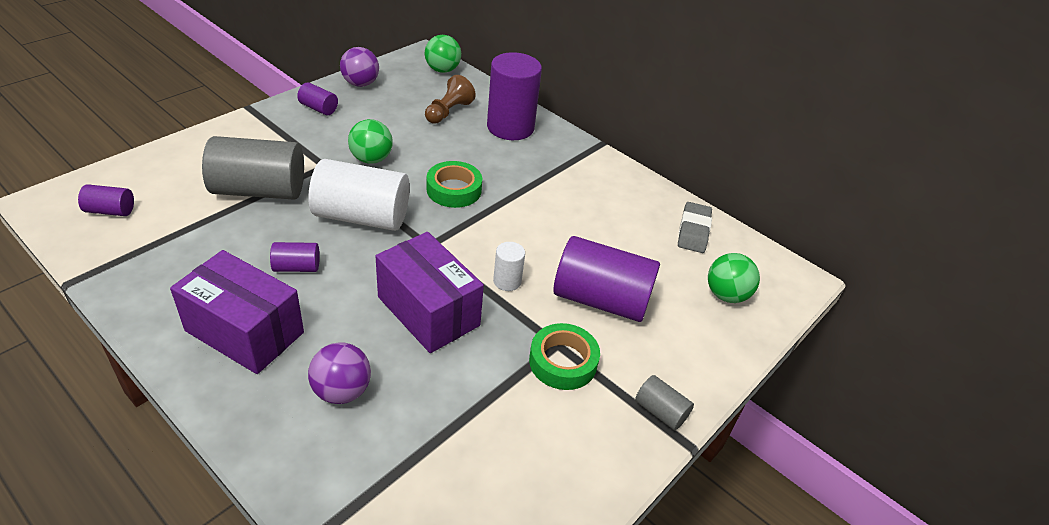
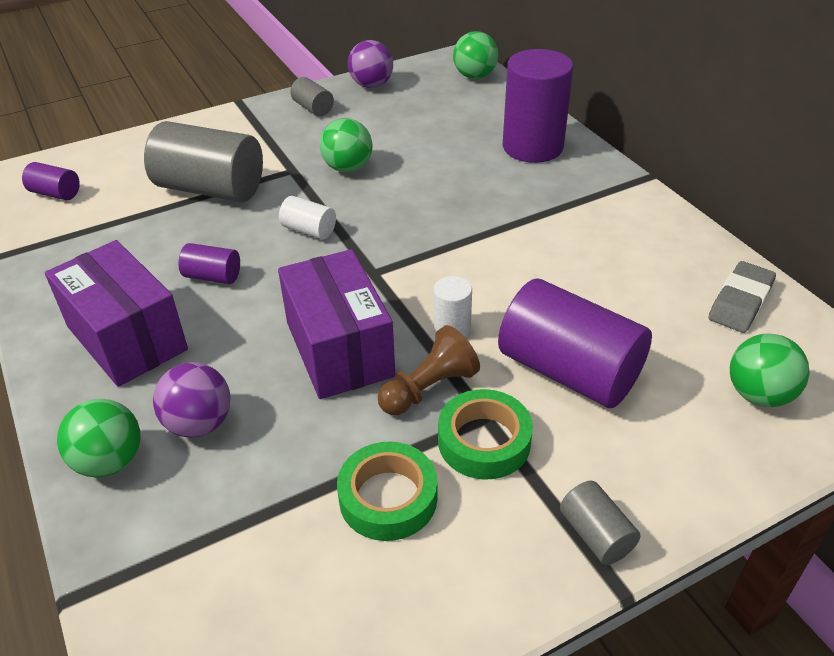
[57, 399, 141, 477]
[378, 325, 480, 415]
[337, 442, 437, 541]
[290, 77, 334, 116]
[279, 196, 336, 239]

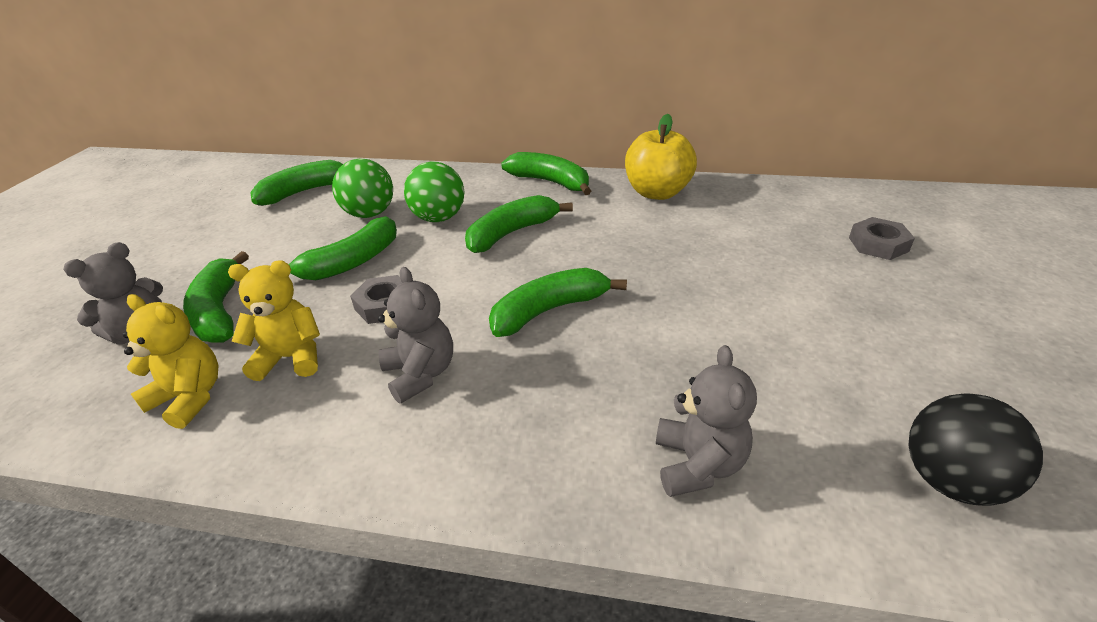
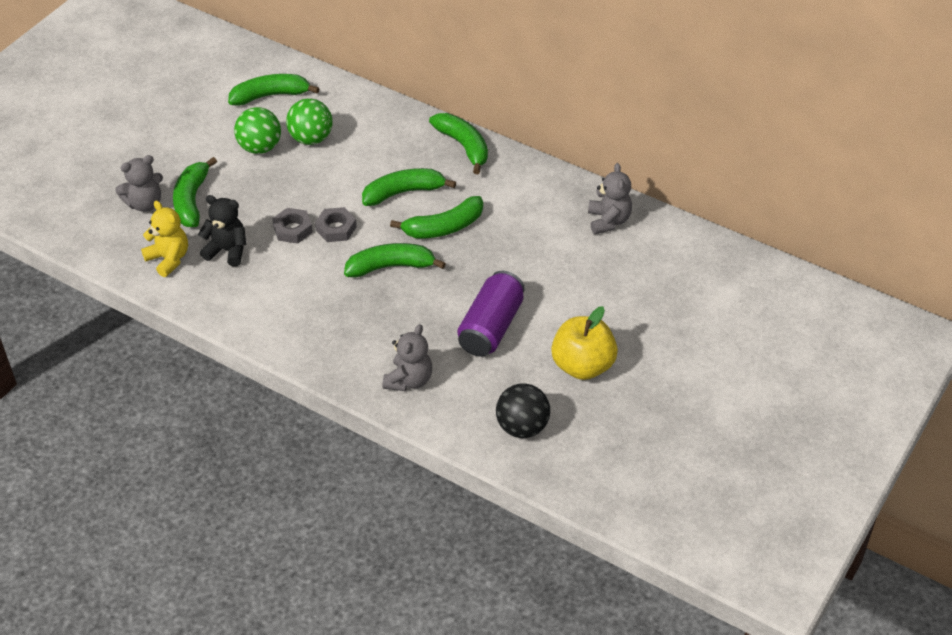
[457, 271, 525, 357]
[390, 196, 483, 238]
[588, 163, 632, 234]
[234, 107, 281, 154]
[551, 306, 618, 380]
[315, 207, 357, 242]
[198, 195, 246, 266]

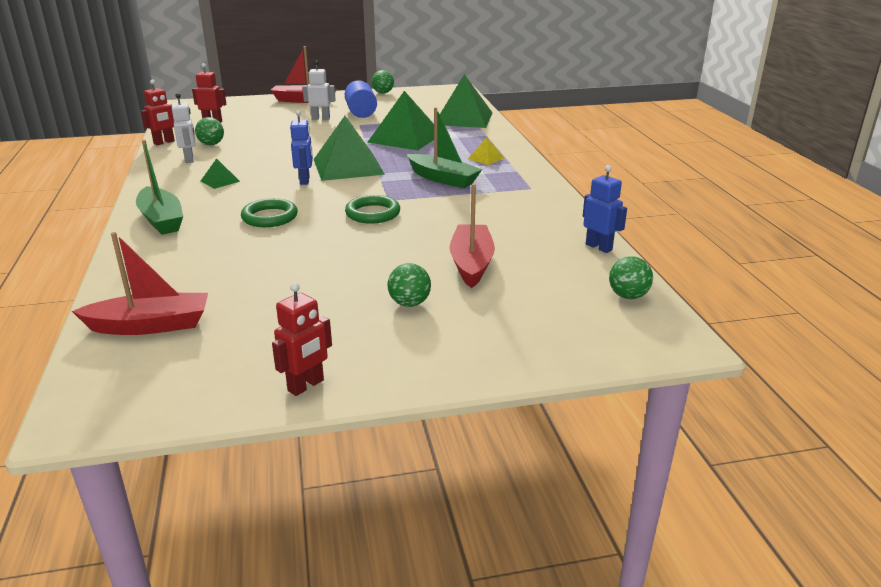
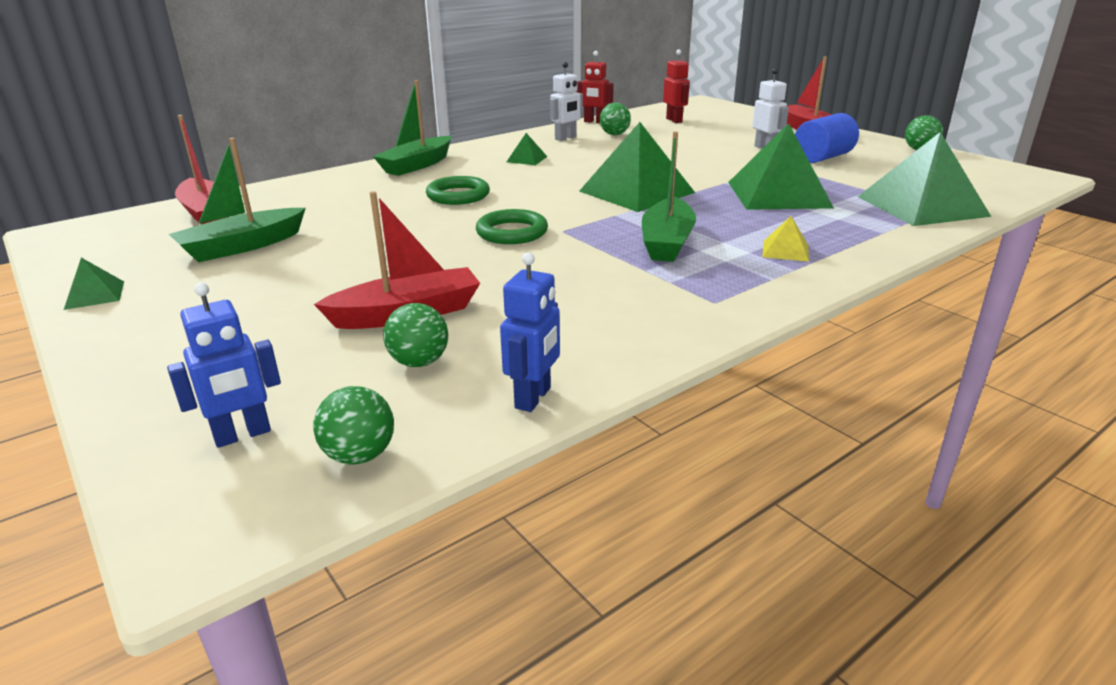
[169, 138, 306, 262]
[167, 283, 281, 448]
[383, 303, 448, 367]
[64, 258, 124, 310]

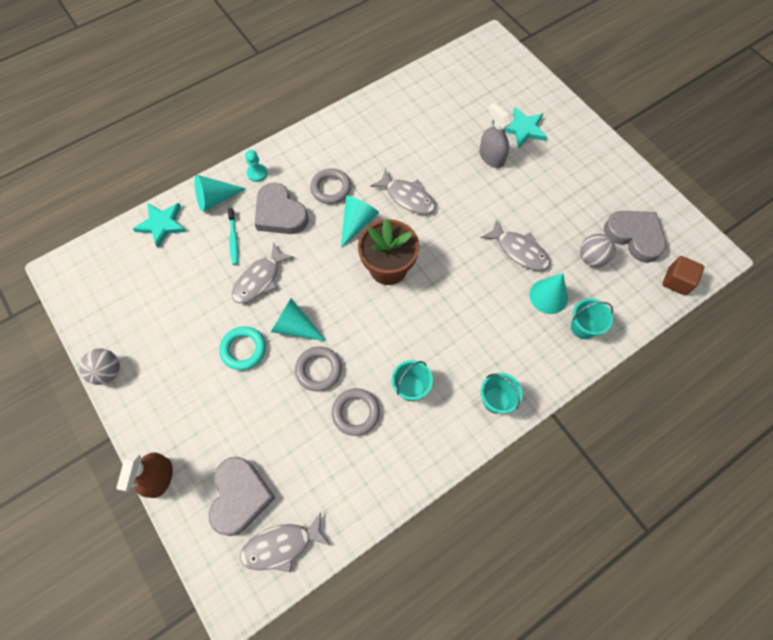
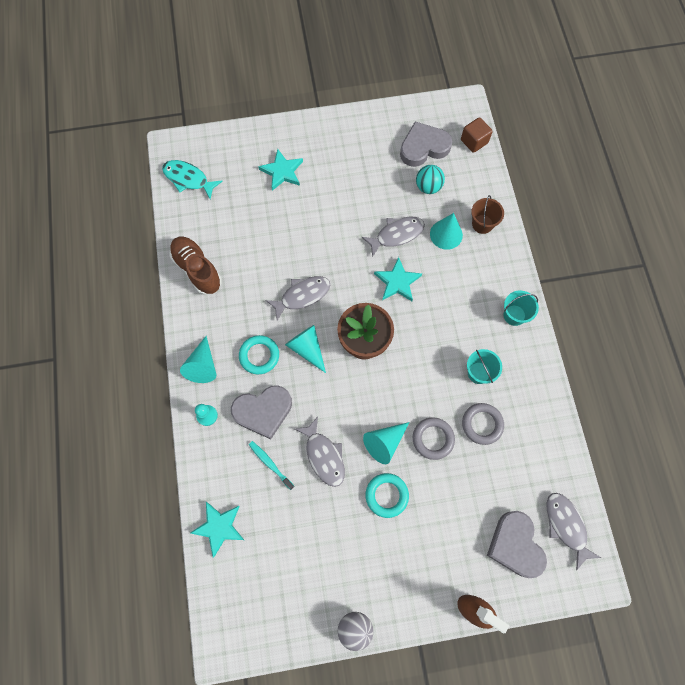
[479, 103, 511, 168] (first image)
[162, 160, 223, 199]
[170, 237, 222, 295]
[374, 257, 422, 301]
[180, 336, 217, 383]
[239, 335, 279, 374]
[471, 195, 504, 234]
[416, 165, 445, 194]
[487, 511, 547, 578]
[249, 441, 294, 490]
[547, 493, 601, 570]

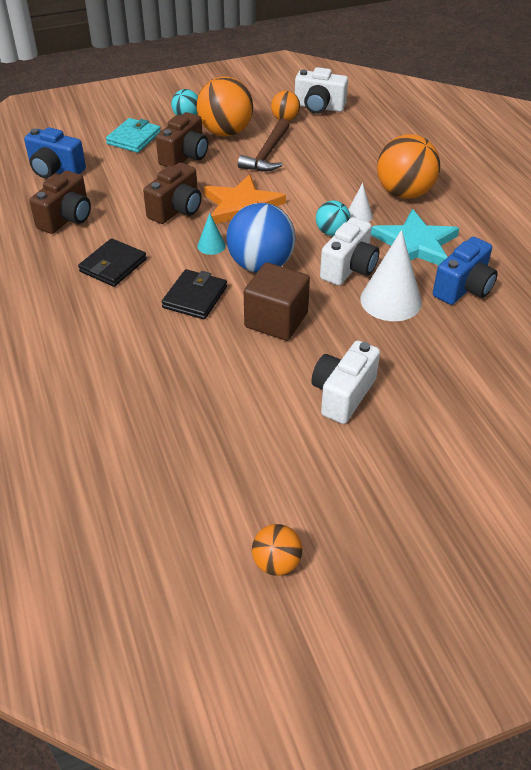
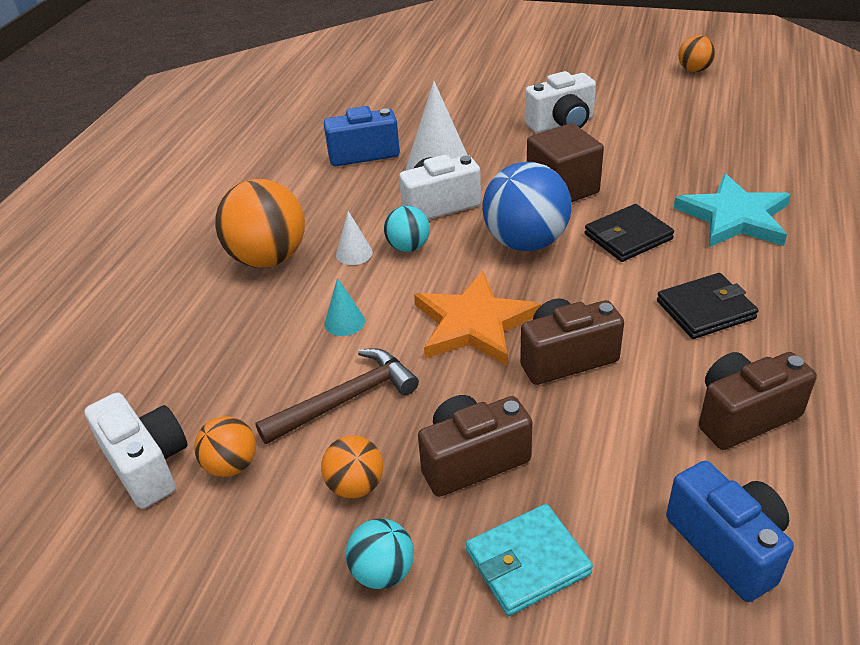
[325, 278, 365, 336]
[674, 174, 791, 247]
[321, 436, 383, 498]

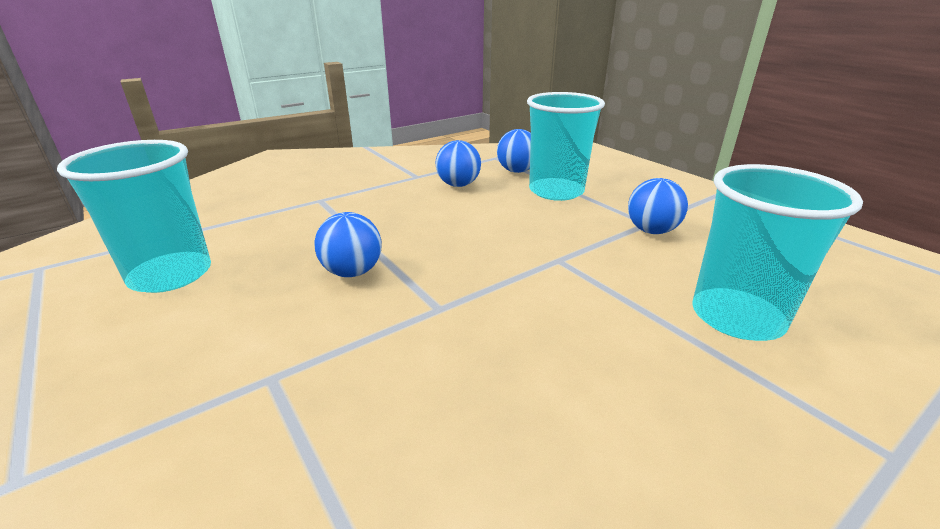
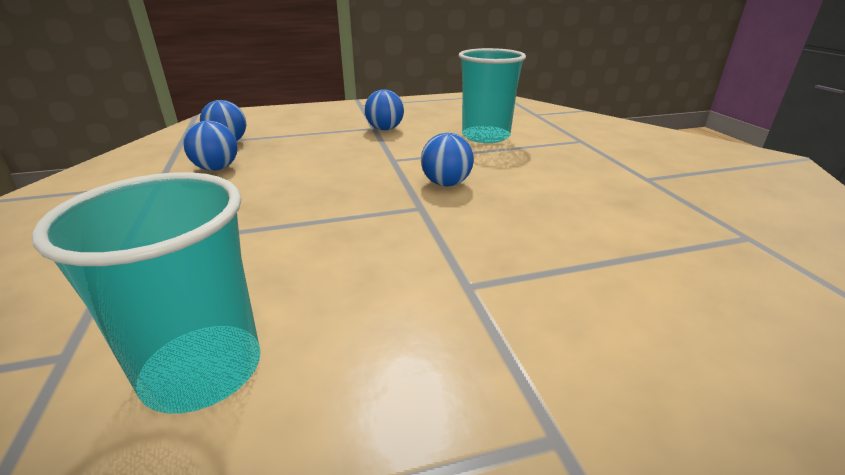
[527, 92, 605, 201] (first image)
[421, 133, 474, 186]

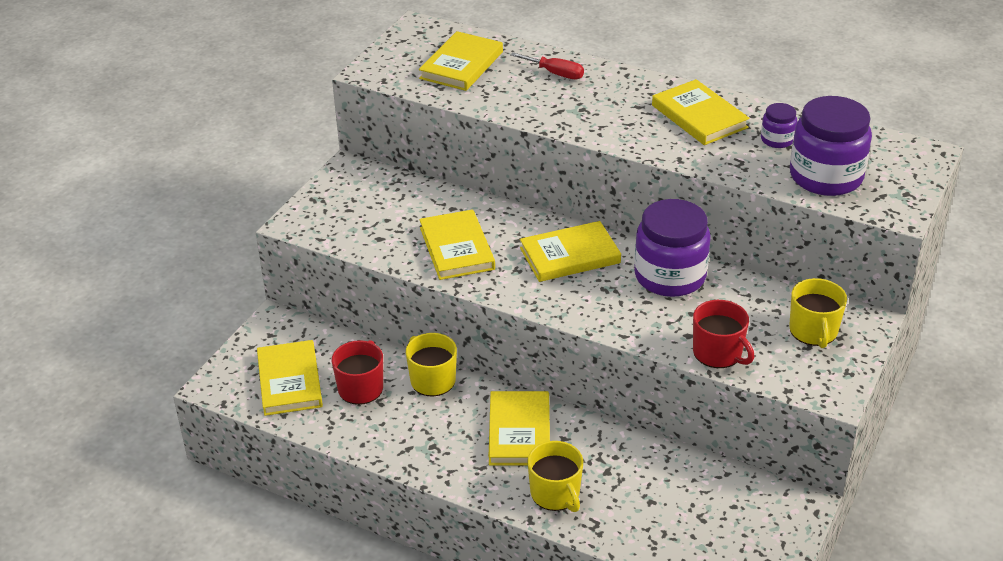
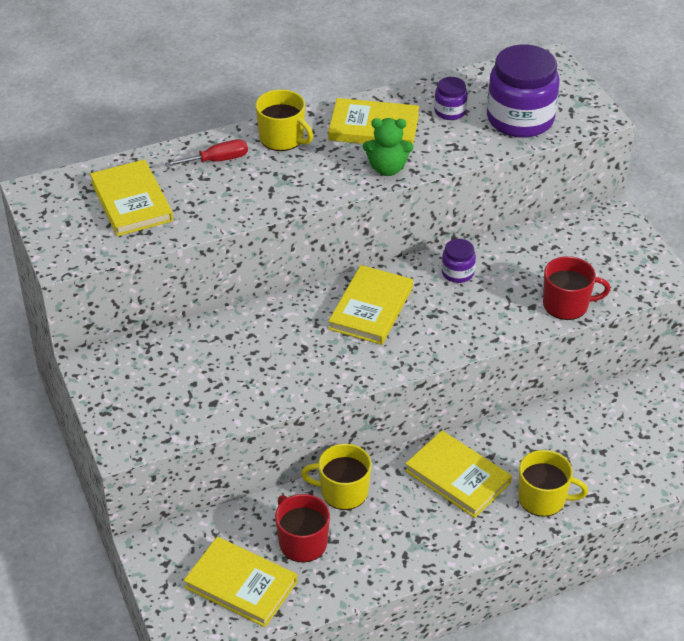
[419, 209, 495, 280] (first image)
[363, 118, 413, 176]
[255, 90, 313, 151]
[442, 239, 476, 283]

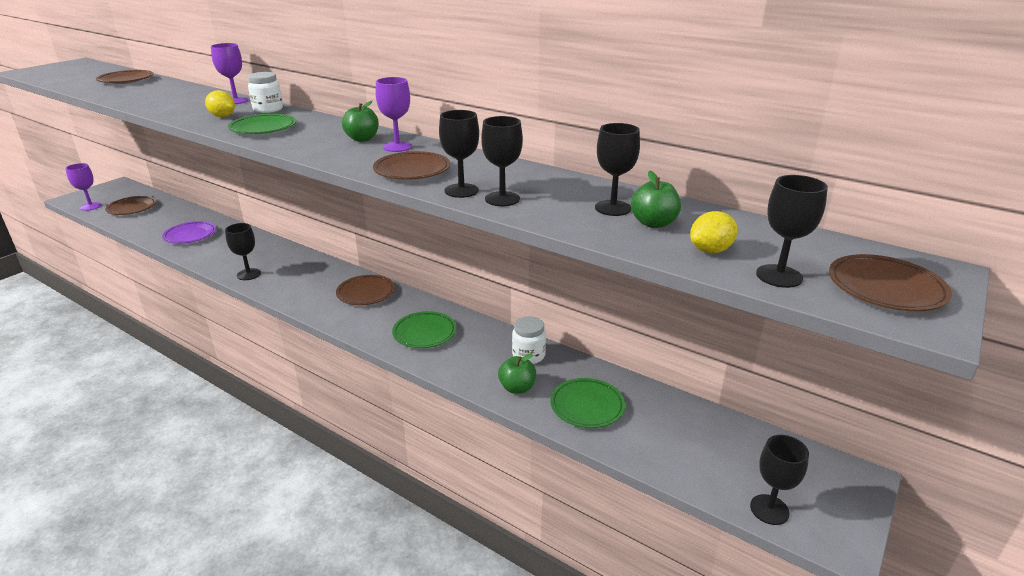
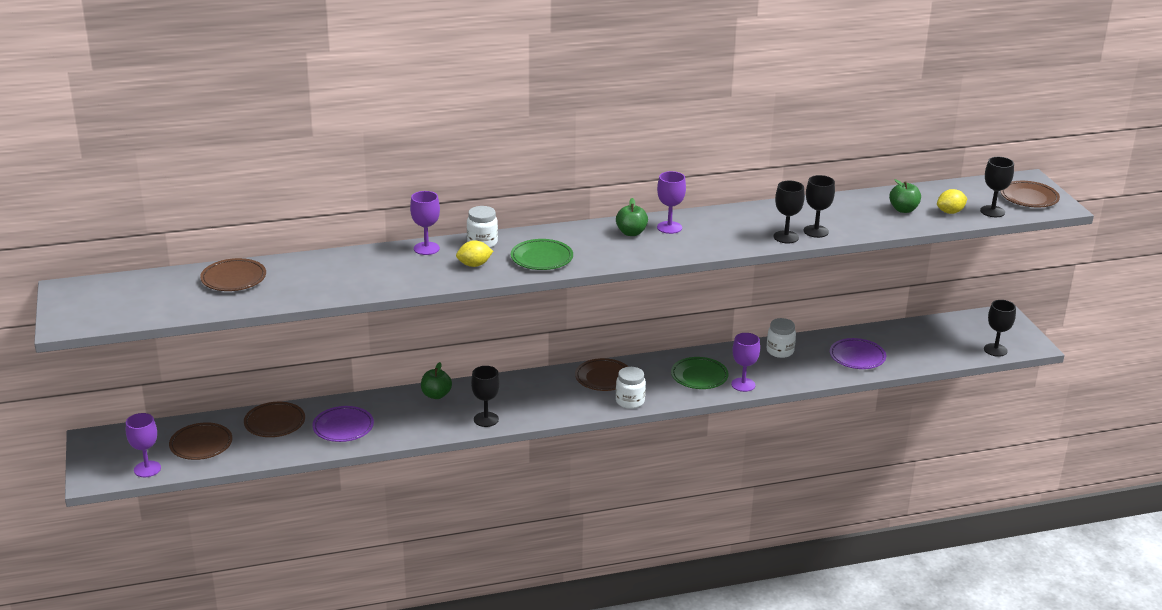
[595, 123, 640, 216] (first image)
[616, 367, 646, 409]
[731, 333, 760, 392]
[244, 402, 305, 437]
[421, 362, 452, 399]
[830, 338, 886, 369]
[937, 189, 968, 214]

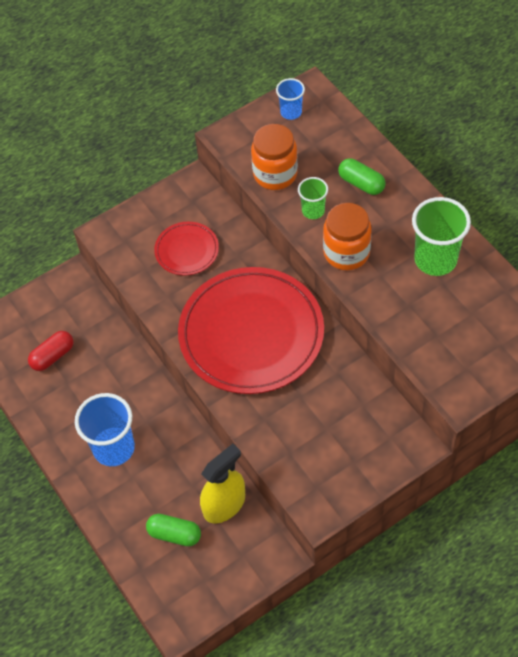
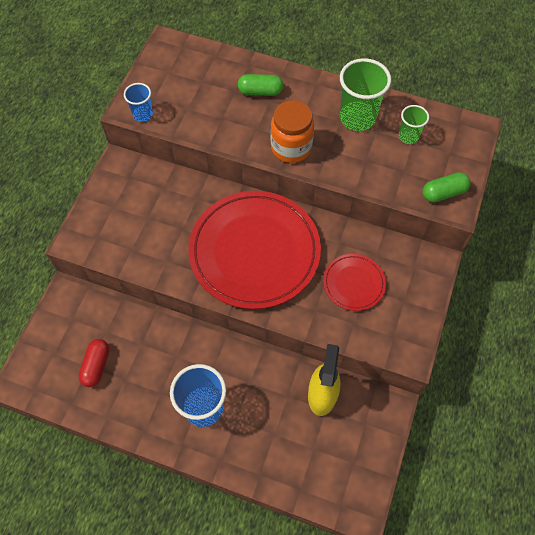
[251, 124, 298, 190] (first image)
[423, 172, 470, 203]
[323, 254, 386, 311]
[124, 83, 153, 122]
[399, 105, 429, 144]

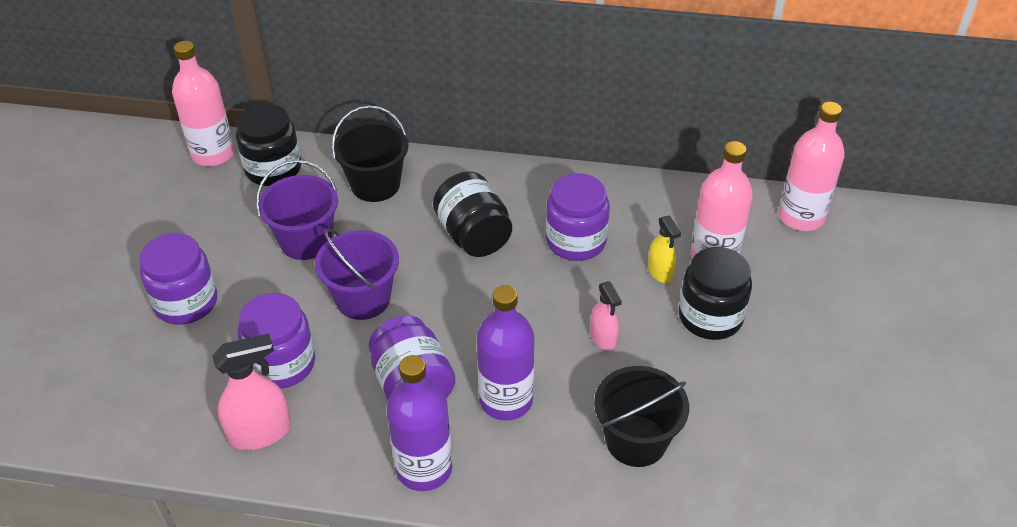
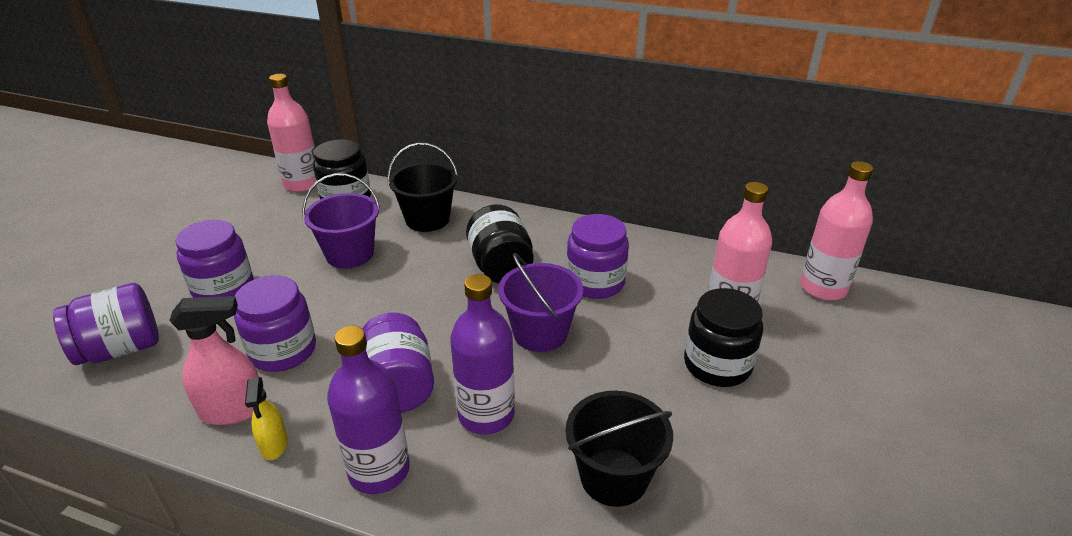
[590, 282, 622, 350] (first image)
[53, 283, 159, 365]
[498, 253, 583, 352]
[245, 377, 288, 460]

